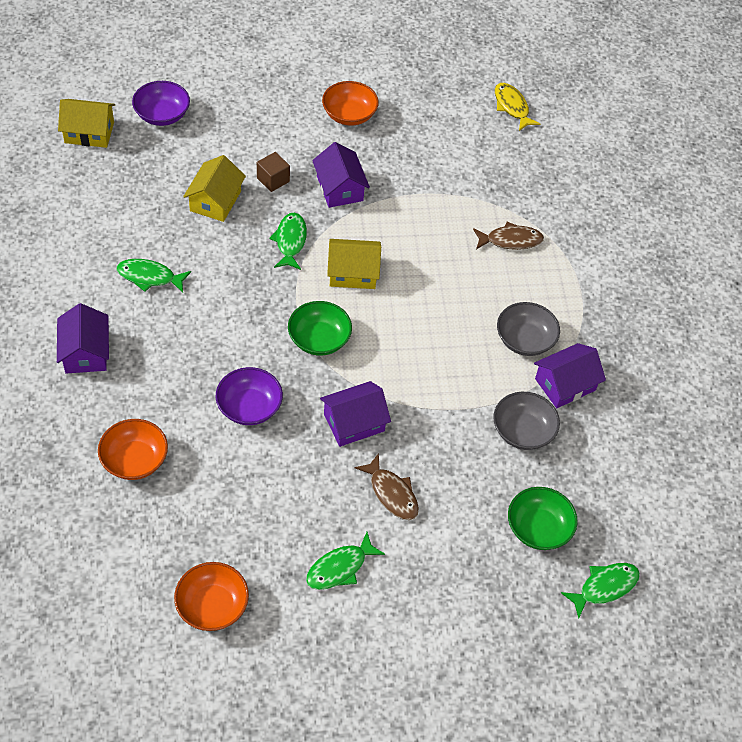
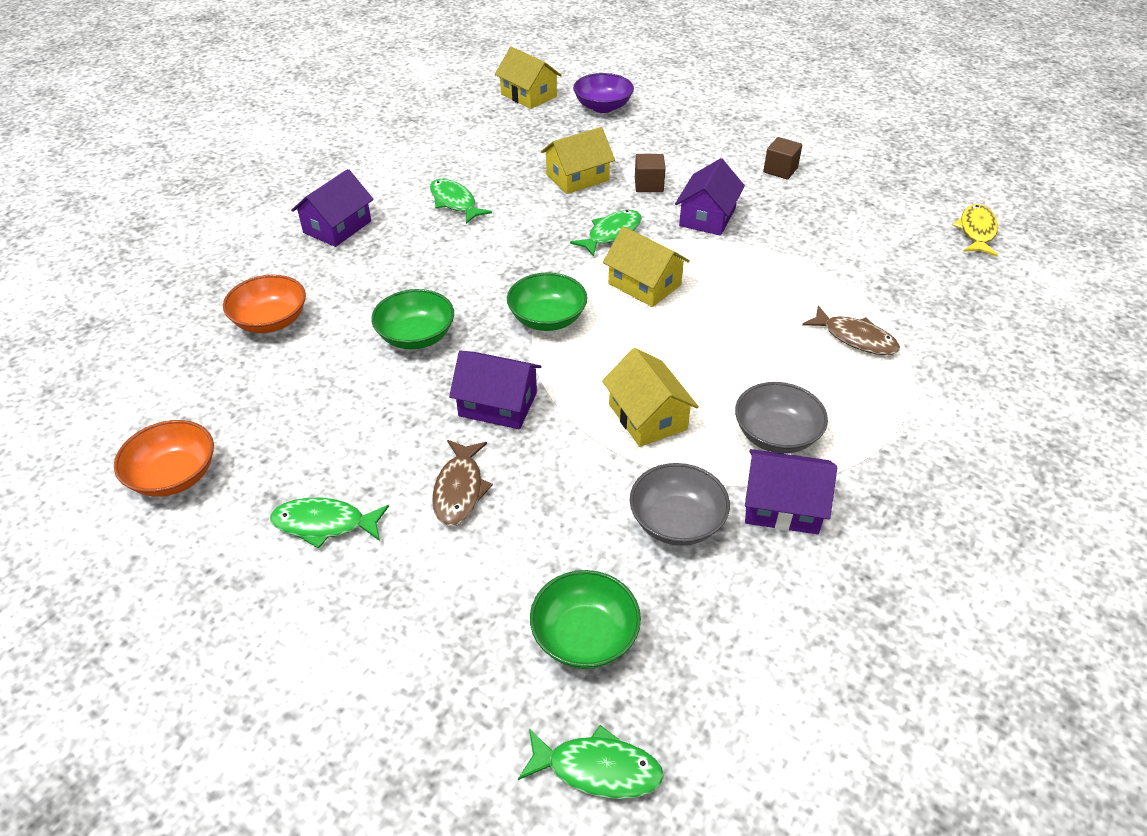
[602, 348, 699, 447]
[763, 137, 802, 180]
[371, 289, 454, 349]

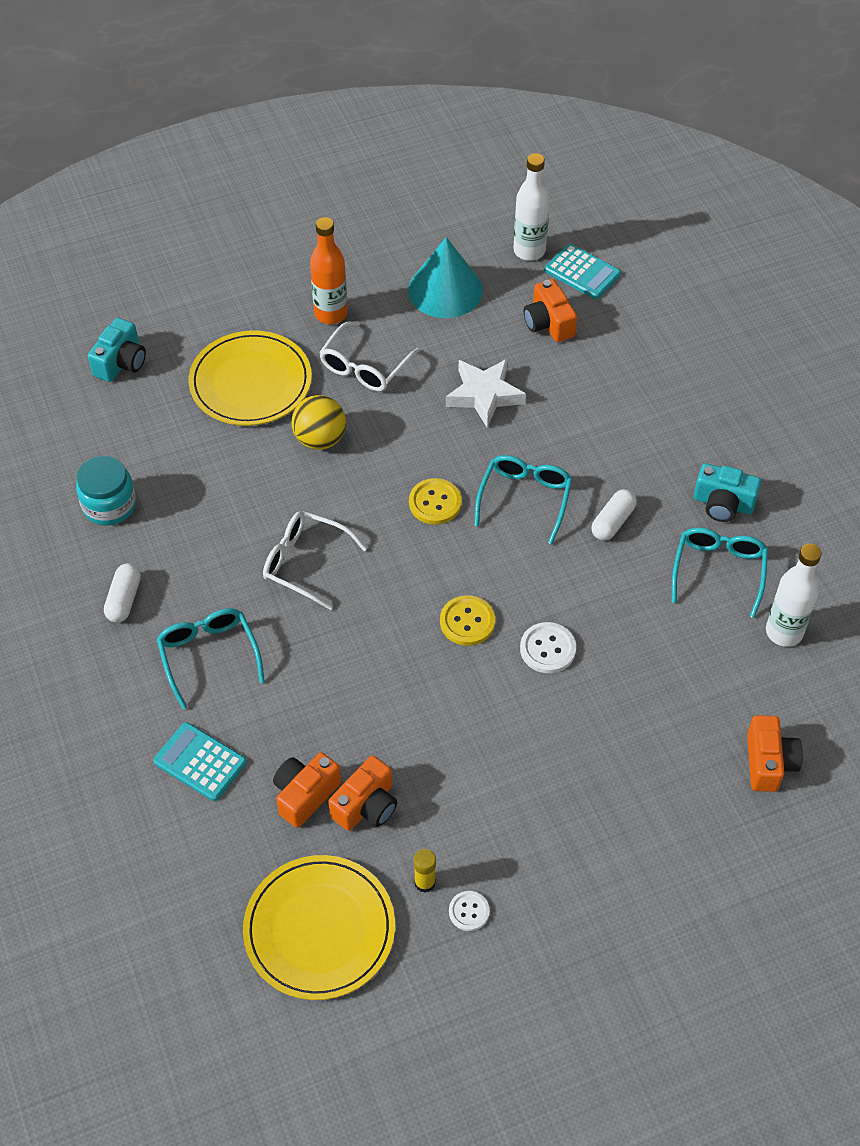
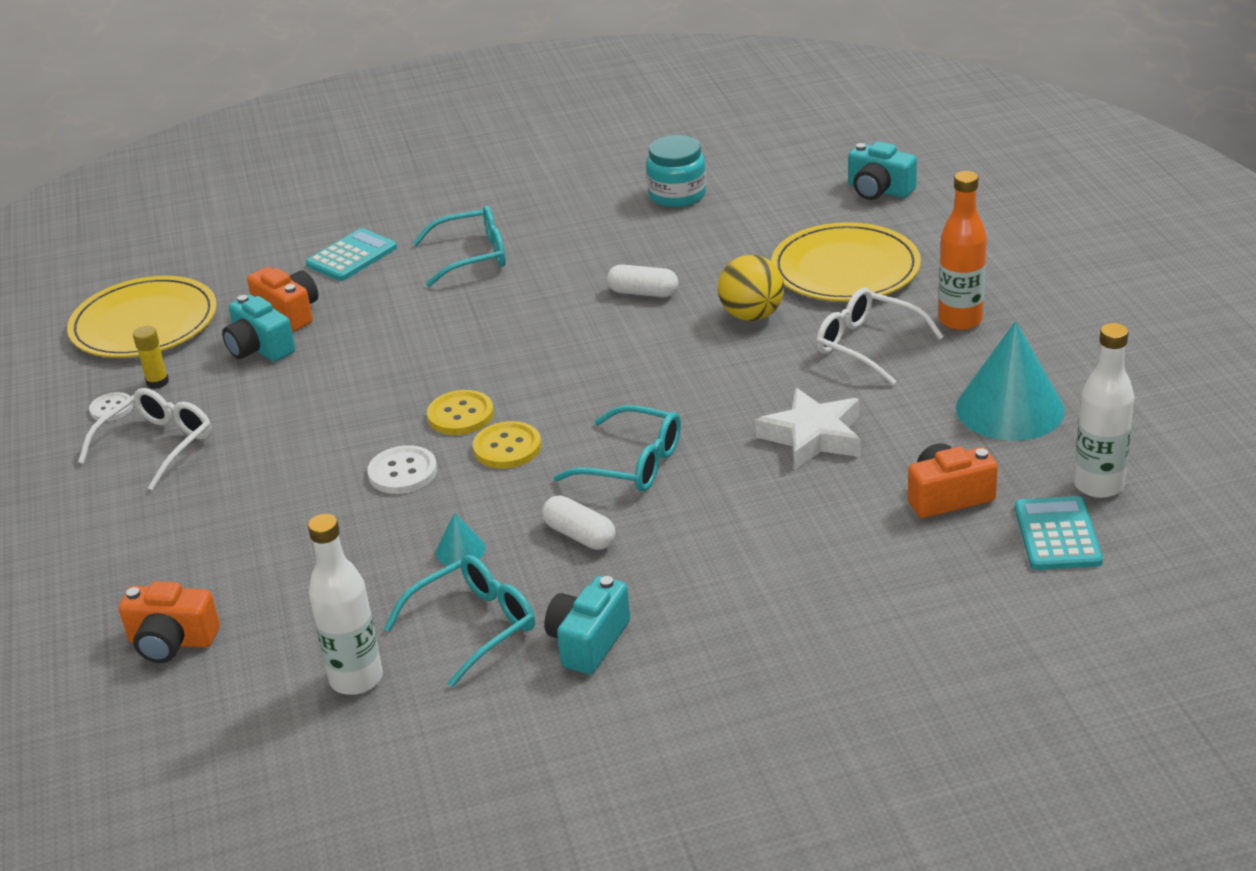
[436, 512, 486, 566]
[607, 264, 679, 297]
[78, 388, 212, 491]
[473, 421, 541, 469]
[222, 295, 295, 362]
[1015, 496, 1103, 570]
[384, 555, 535, 687]

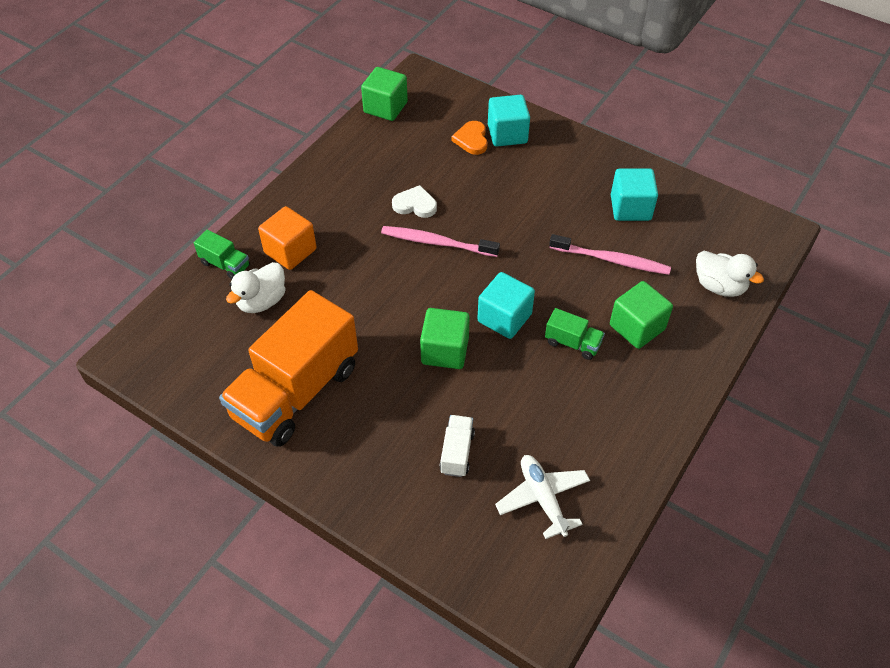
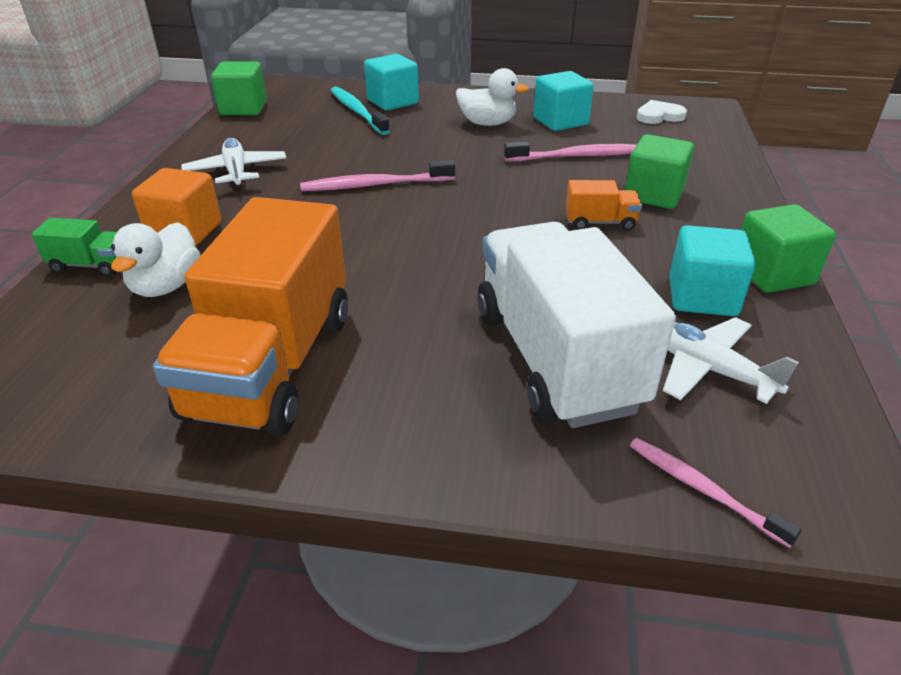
[182, 138, 286, 190]
[630, 438, 802, 548]
[636, 100, 687, 124]
[741, 204, 836, 293]
[669, 225, 756, 316]
[456, 68, 529, 126]
[331, 87, 390, 135]
[565, 180, 642, 231]
[477, 222, 676, 428]

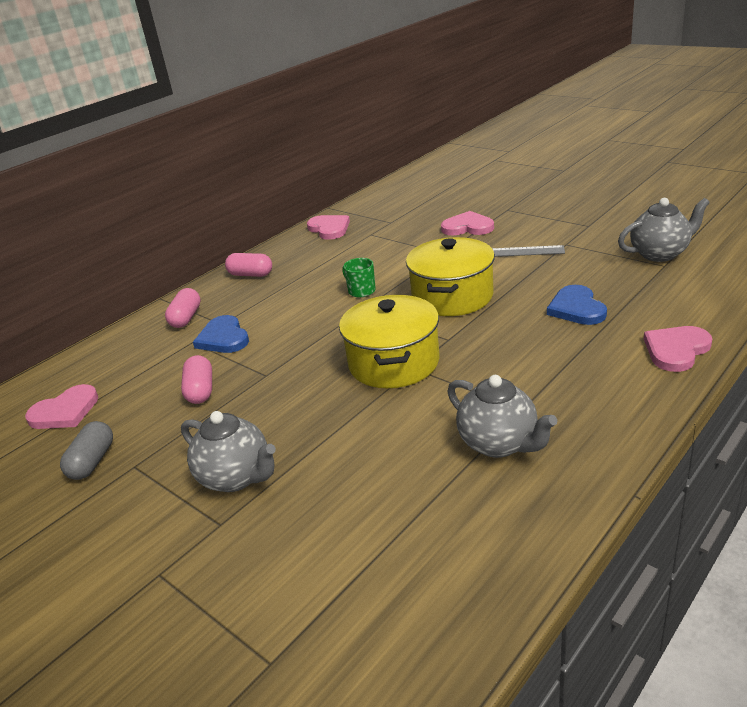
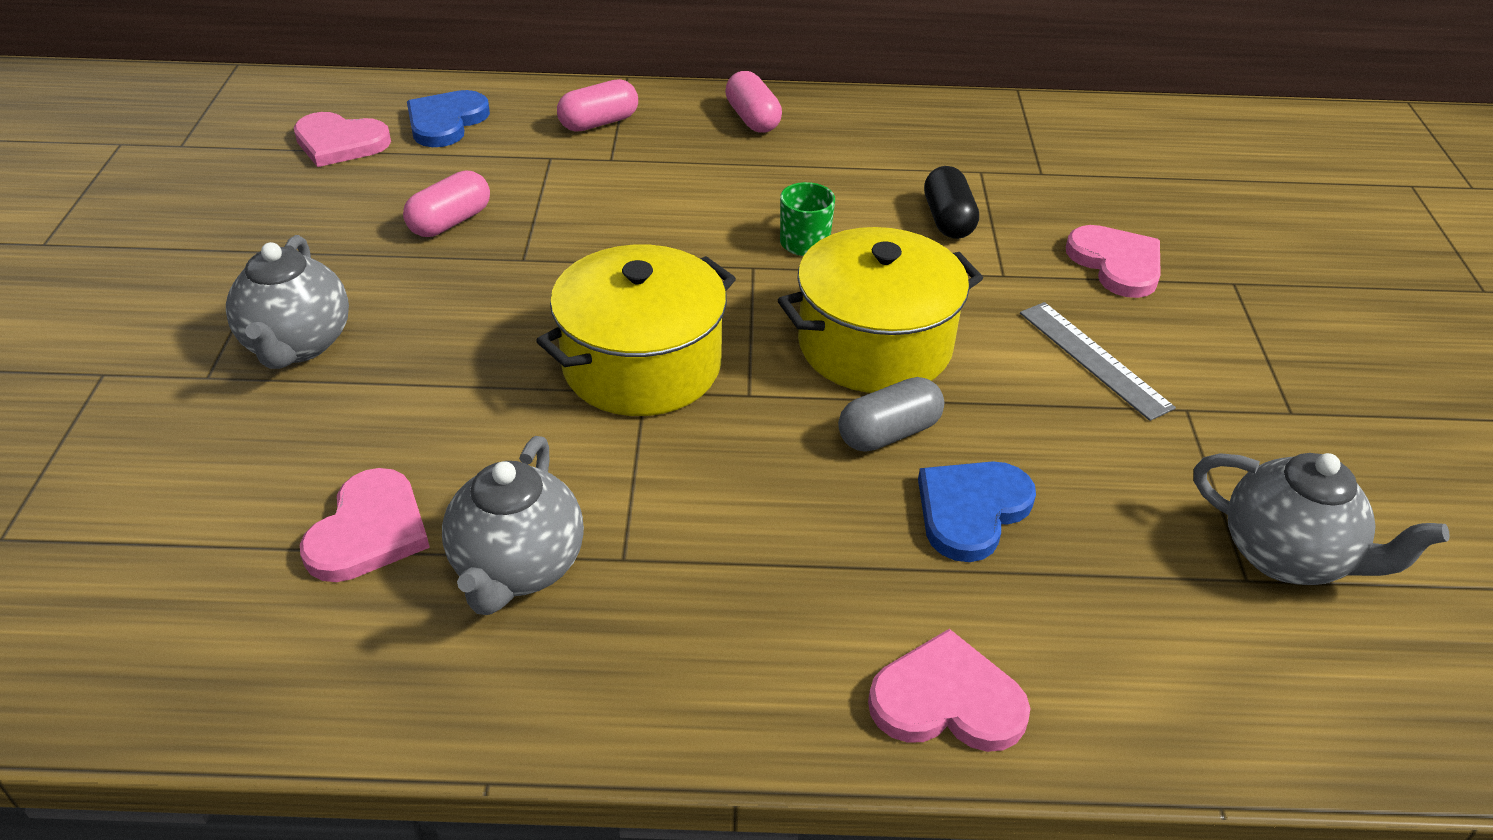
[924, 166, 979, 239]
[838, 377, 944, 452]
[407, 90, 490, 147]
[300, 468, 430, 582]

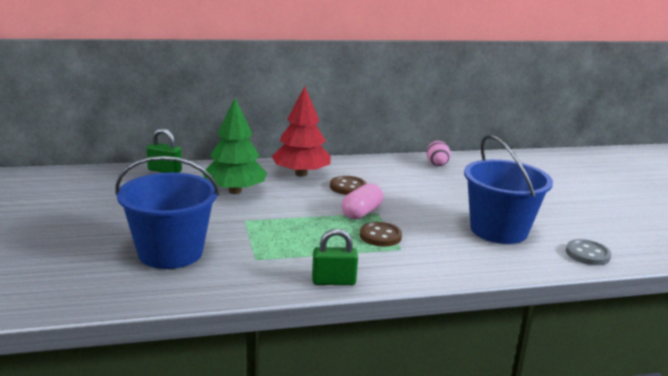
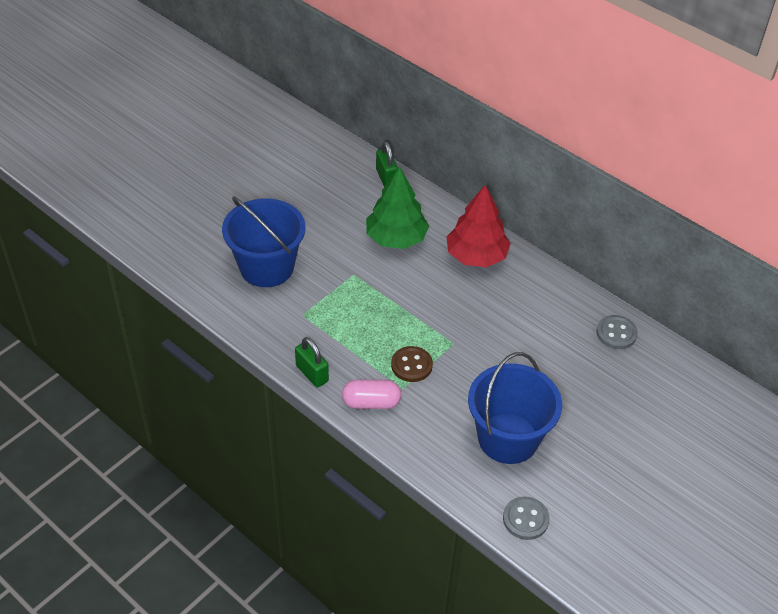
[330, 176, 367, 195] (first image)
[342, 380, 401, 409]
[596, 315, 638, 349]

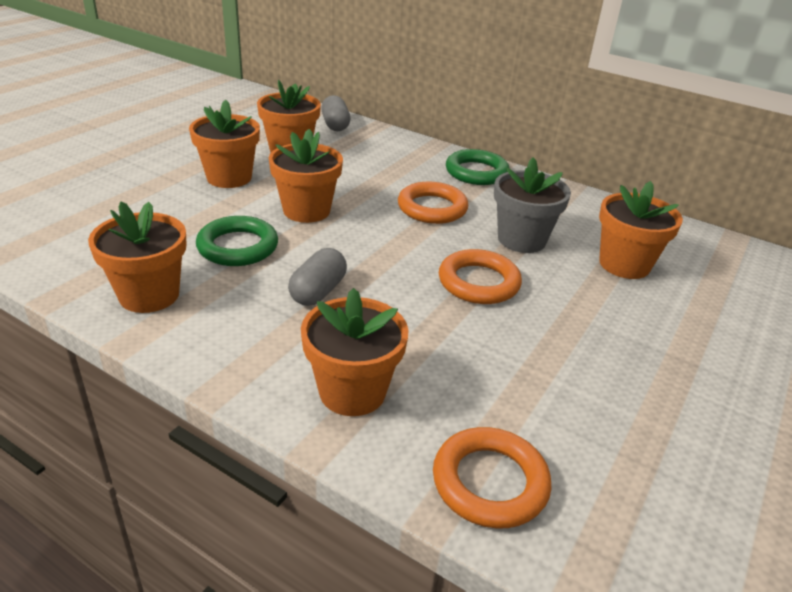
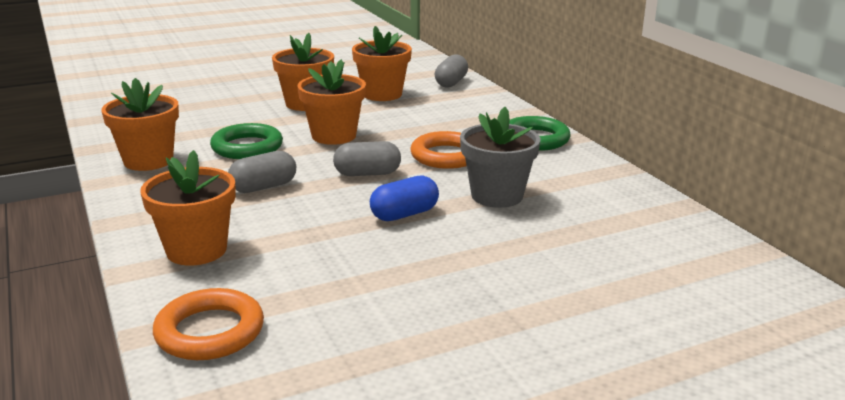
[599, 181, 683, 279] (first image)
[333, 141, 401, 176]
[370, 175, 439, 221]

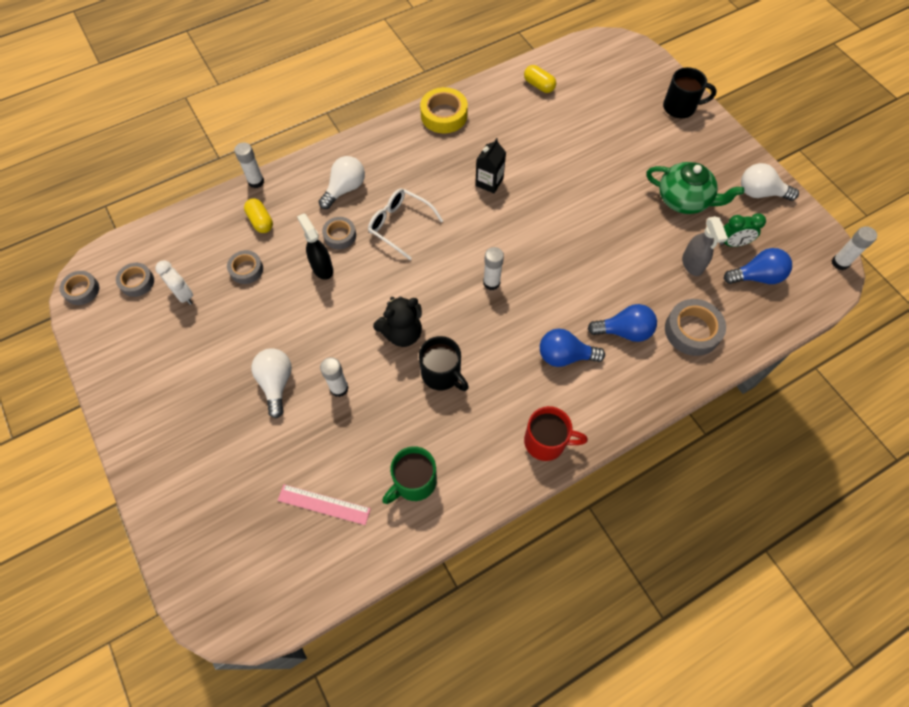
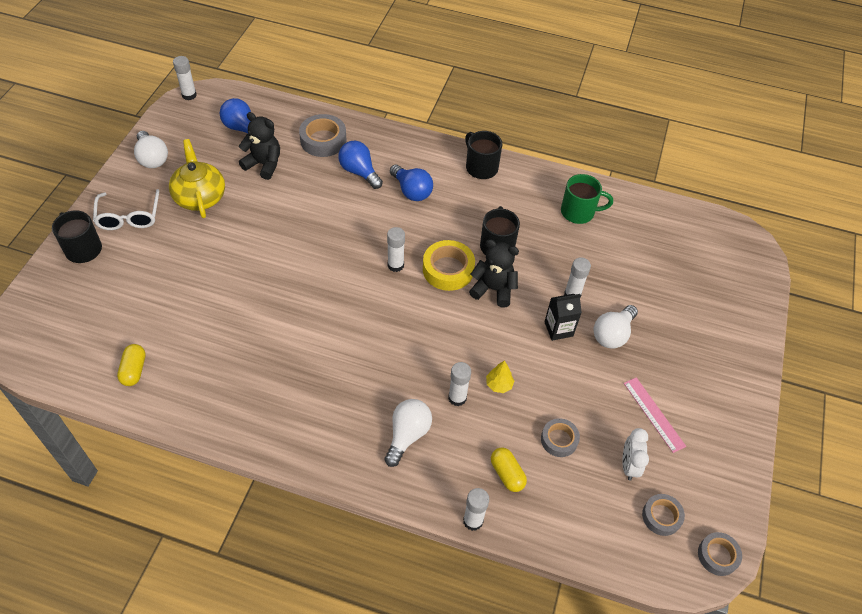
[720, 213, 766, 247] (first image)
[624, 377, 686, 453]
[93, 189, 159, 230]
[423, 240, 475, 291]
[545, 294, 582, 341]
[486, 360, 514, 393]
[448, 362, 471, 406]
[239, 112, 280, 180]
[465, 131, 502, 179]
[169, 139, 225, 218]
[491, 447, 527, 492]
[384, 399, 432, 467]

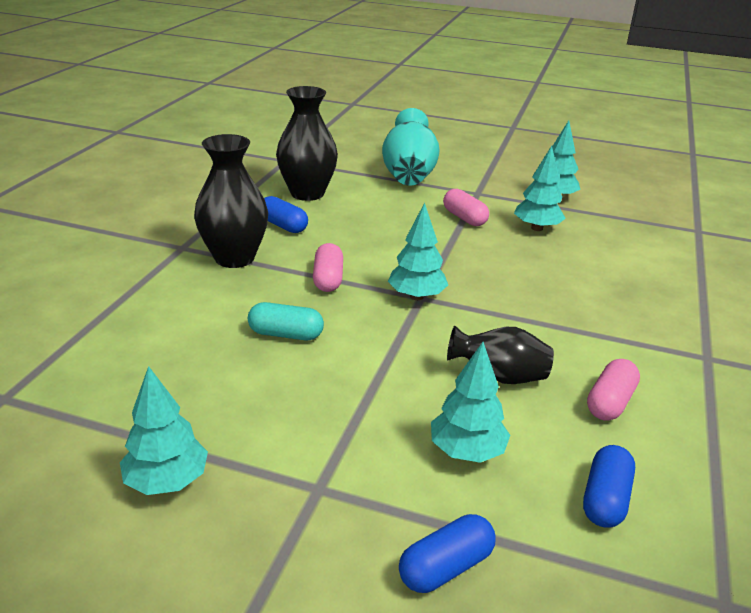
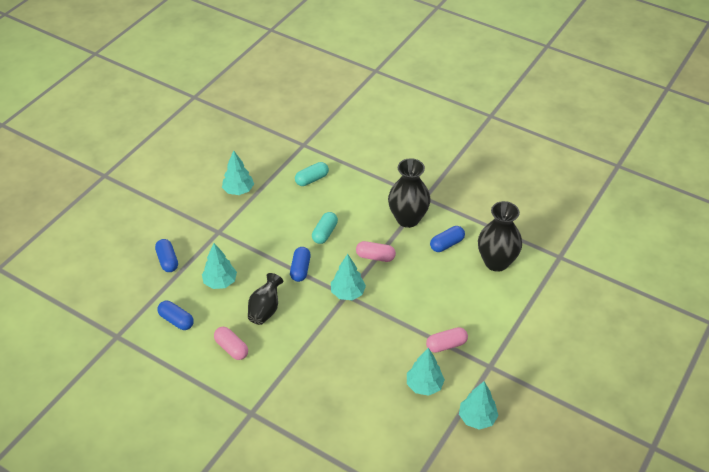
[382, 108, 440, 186] (first image)
[290, 247, 311, 282]
[295, 162, 329, 186]

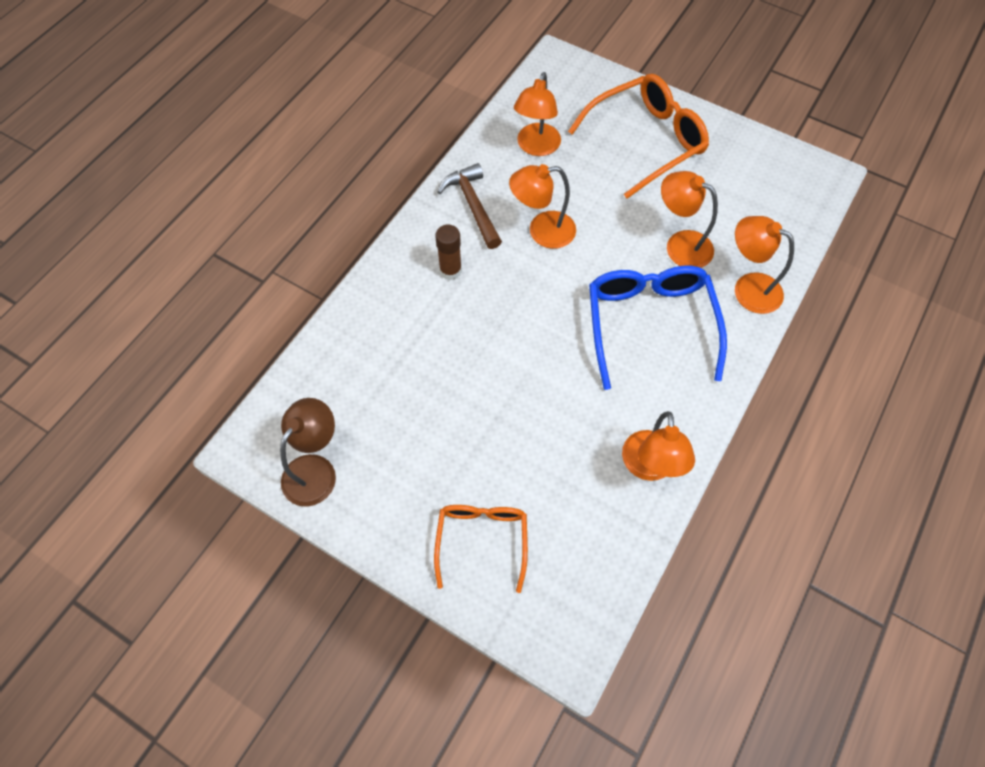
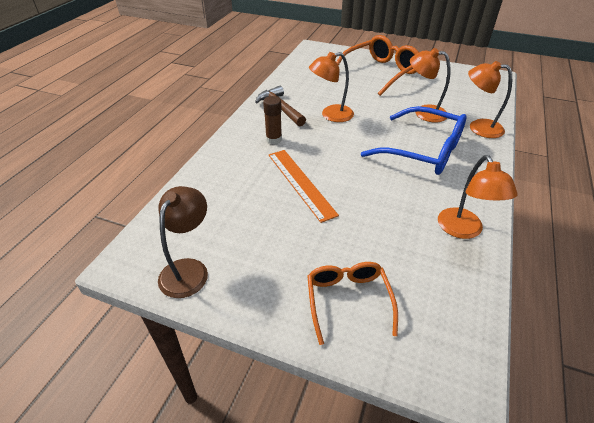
[514, 72, 561, 156] (first image)
[269, 150, 339, 223]
[361, 106, 467, 175]

